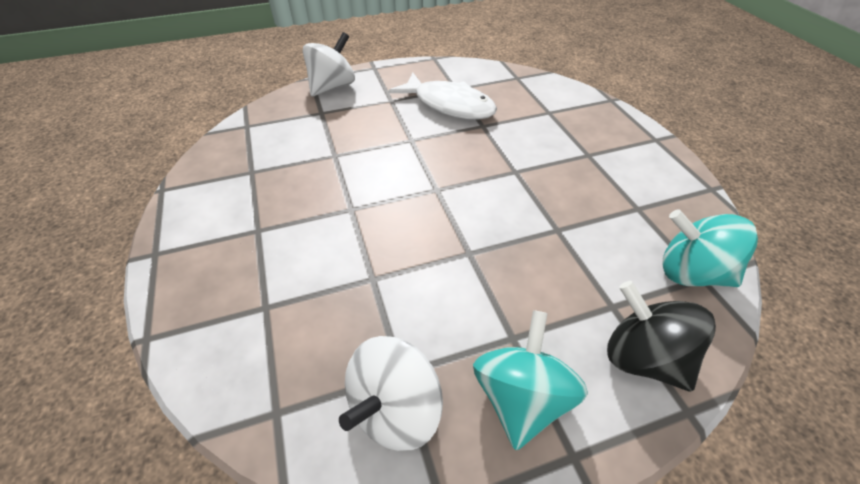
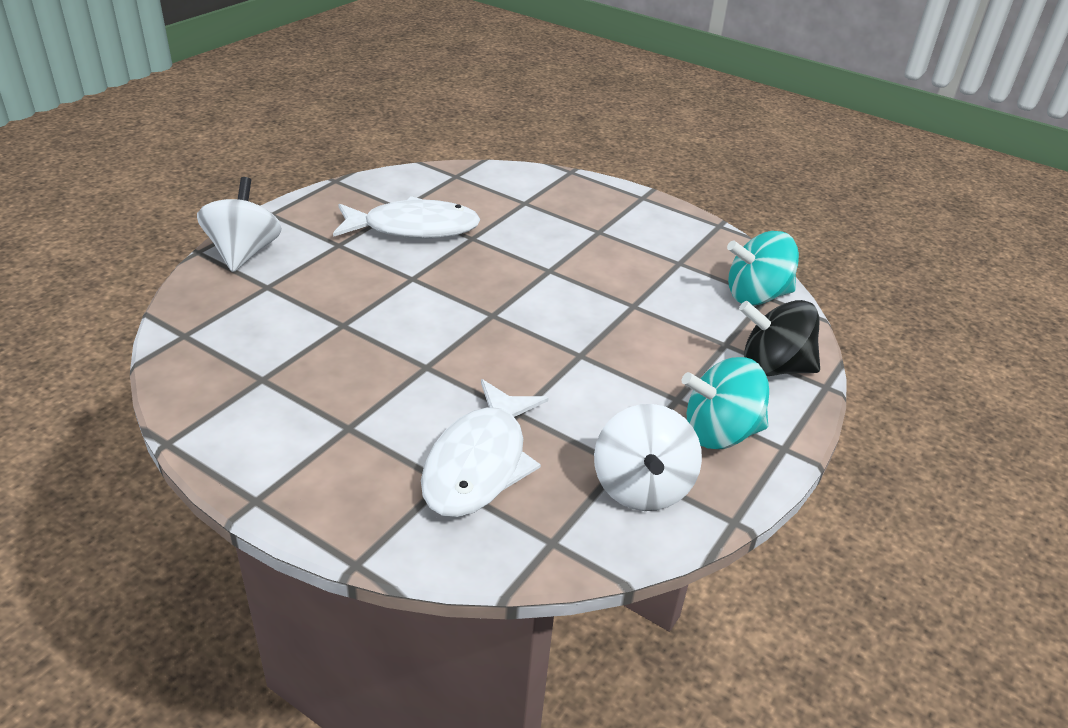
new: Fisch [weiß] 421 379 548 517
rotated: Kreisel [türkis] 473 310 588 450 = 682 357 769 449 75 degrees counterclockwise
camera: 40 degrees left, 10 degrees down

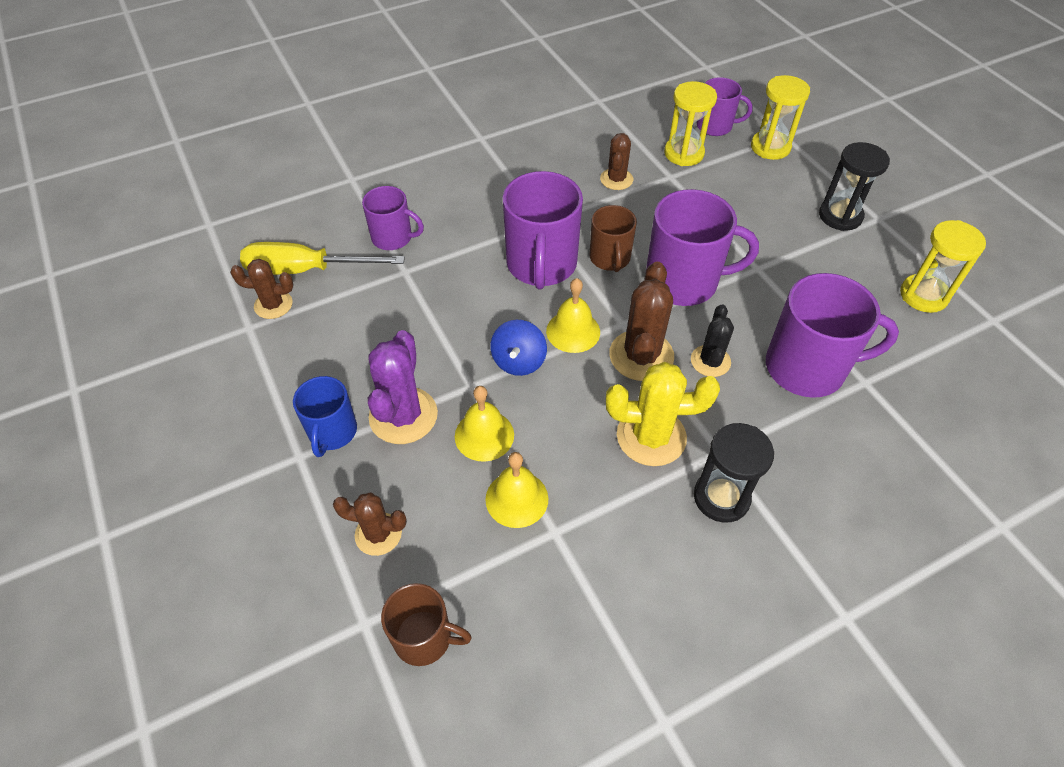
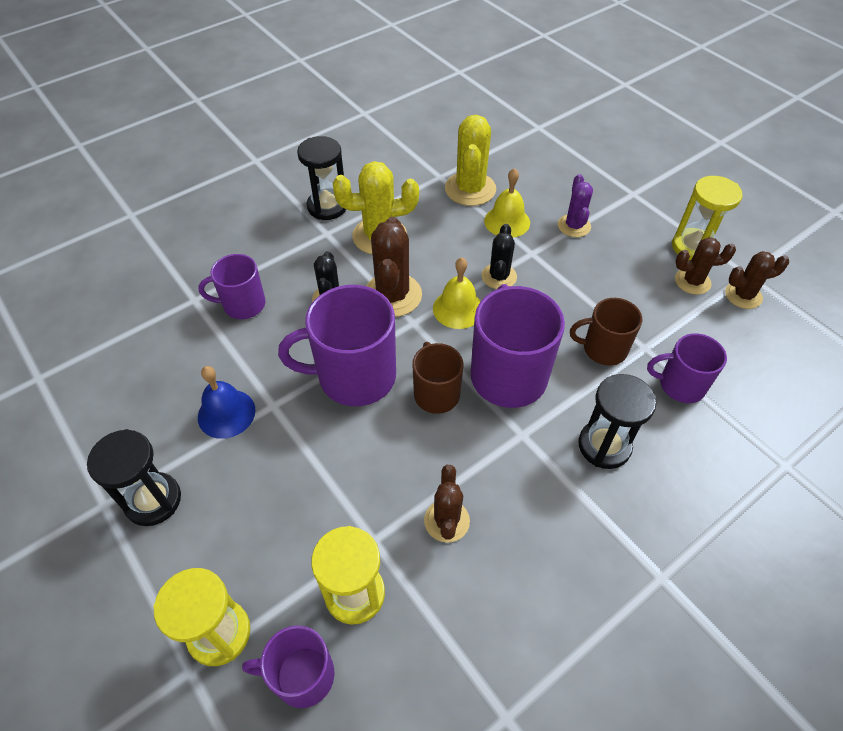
gone: Schraubenzieher [gelb] 240 242 405 275; Tasse [blau] 293 376 357 457
new: Glocke [blau] 198 366 255 439; Sanduhr [schwarz] 578 374 656 469
shifted: Kaktus [braun] 333 492 407 556 to 675 237 736 295; Tasse [braun] 381 583 472 666 to 570 298 642 366; Sanduhr [gelb] 900 220 986 313 to 672 176 742 260
swapped: Glocke [gelb] 485 452 548 528 to Kaktus [gelb] 445 115 496 206; Kreisel [blau] 490 320 547 376 to Kaktus [schwarz] 482 224 517 289
scaled: Kaktus [lila] 368 330 438 444 = 558 174 593 237 x0.62; Tasse [lila] 766 273 899 398 = 198 254 266 319 x0.59
camera: 170 degrees right, 0 degrees up

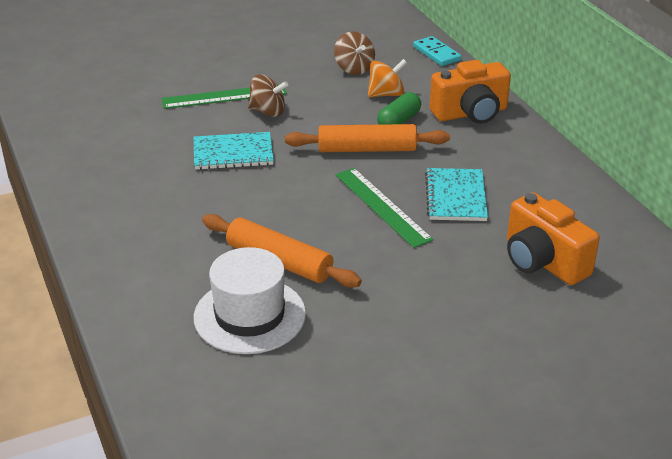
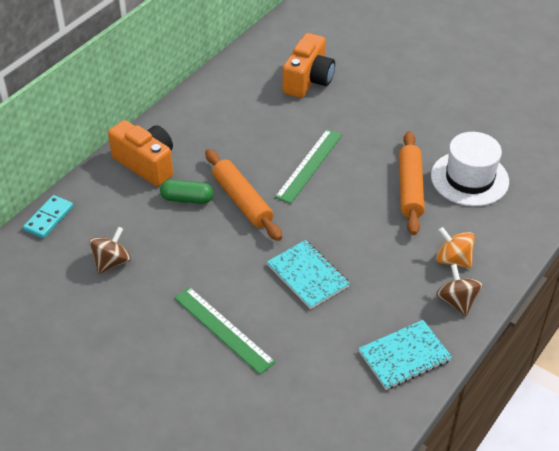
shifted: Kreisel [braun] 248 75 288 117 to 436 264 483 316; Kreisel [orange] 368 59 407 97 to 436 227 475 268; Notizbuch [türkis] 425 168 488 221 to 358 320 452 390
camera: 120 degrees left, 10 degrees up

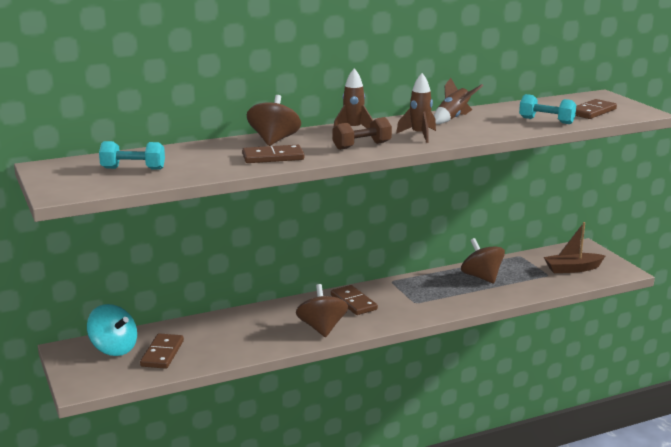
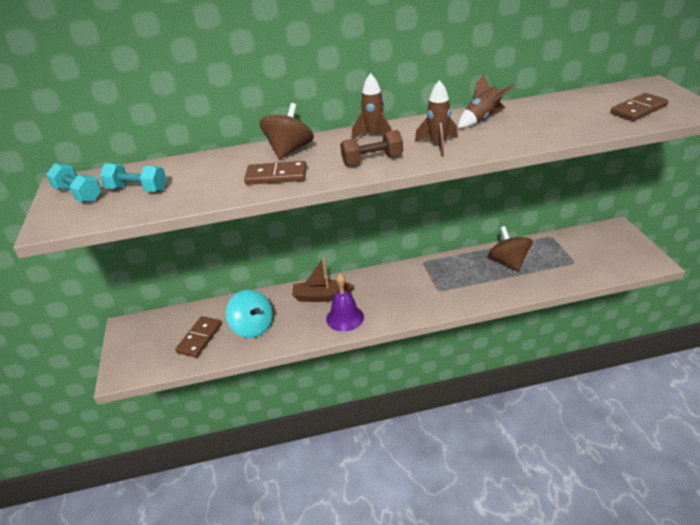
gone: Dominostein [braun] 331 285 378 315
shifted: Kreisel [türkis] 87 304 137 356 to 226 290 273 338; Hantel [türkis] 519 94 576 124 to 46 163 102 202; Boot [braun] 544 222 605 273 to 292 257 354 302
swapped: Kreisel [braun] 296 284 348 337 to Glocke [lila] 326 273 364 332
camera: 15 degrees right, 15 degrees up

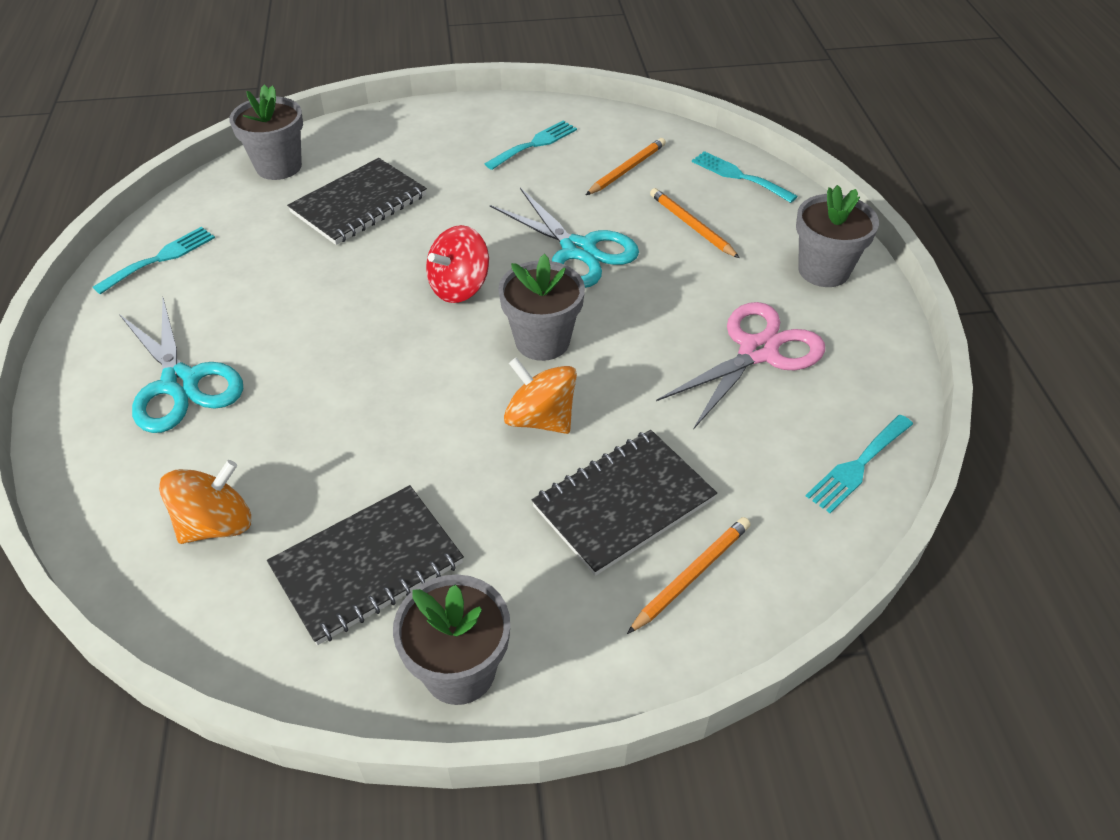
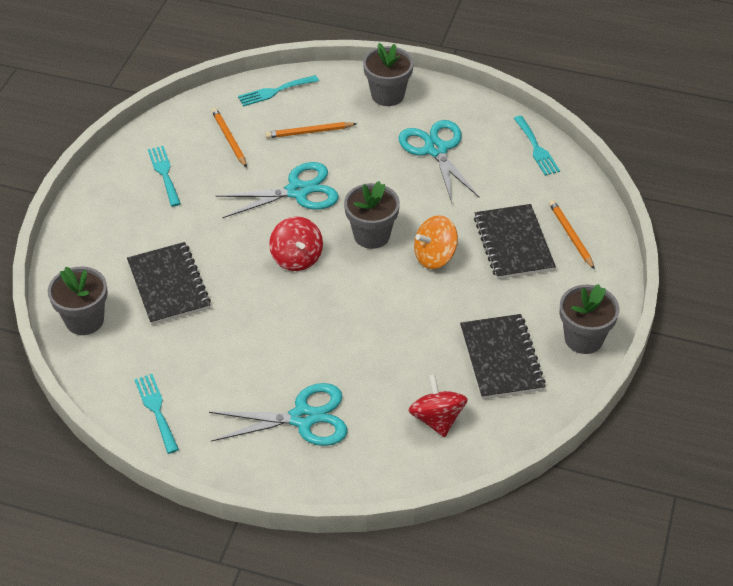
repainted: Kreisel [orange] 159 460 251 544 to Kreisel [rot] 408 374 468 437; Schere [rosa] 656 302 825 430 to Schere [türkis] 399 120 480 203
camera: 65 degrees left, 0 degrees up

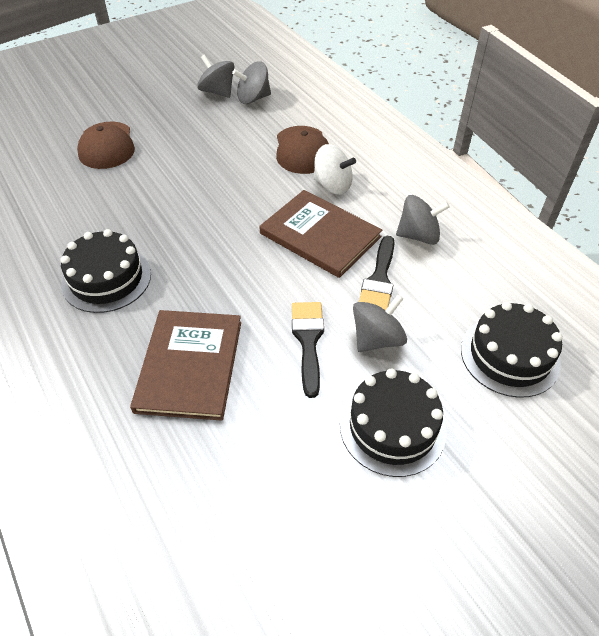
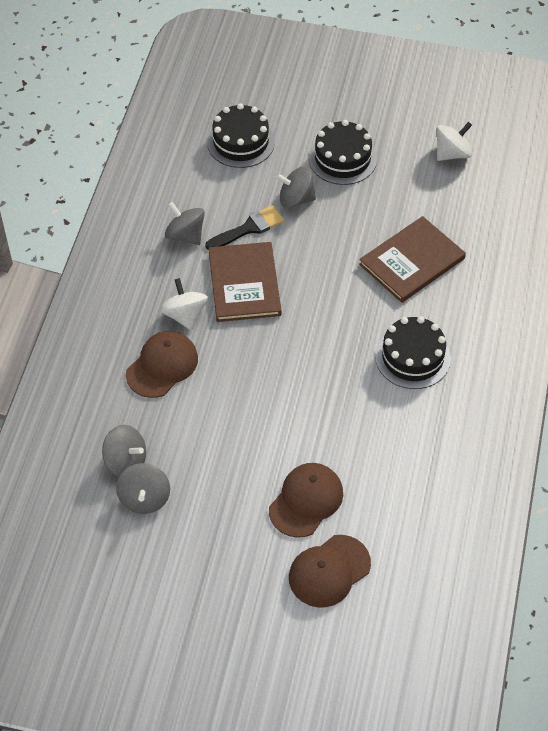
gone: Pinsel [schwarz] 292 302 324 398
new: Kappe [braun] 289 535 371 608; Kreisel [weiß] 436 122 472 161
camera: 135 degrees left, 5 degrees up

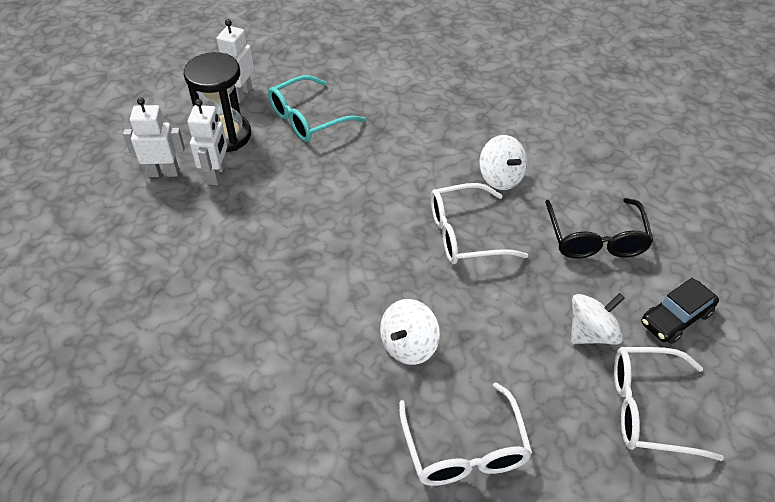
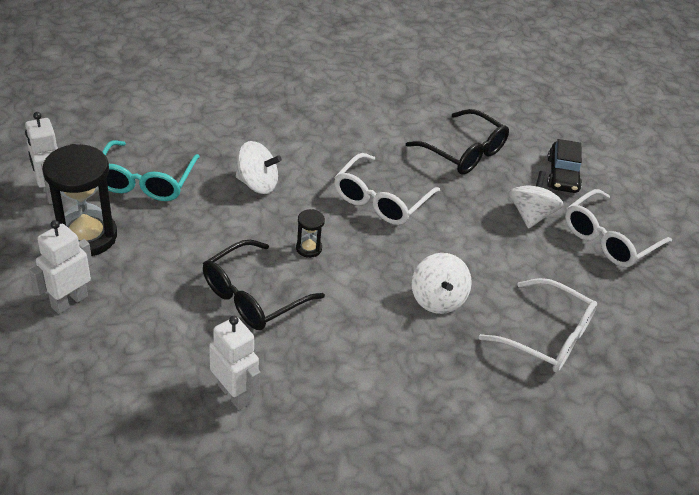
new: Brille [schwarz] 203 240 325 330; Sanduhr [schwarz] 296 209 325 258
shifted: Roboter [weiß] 187 99 227 185 to 209 316 260 410; Kreisel [weiß] 479 135 527 190 to 236 141 282 194
camera: 50 degrees left, 5 degrees down

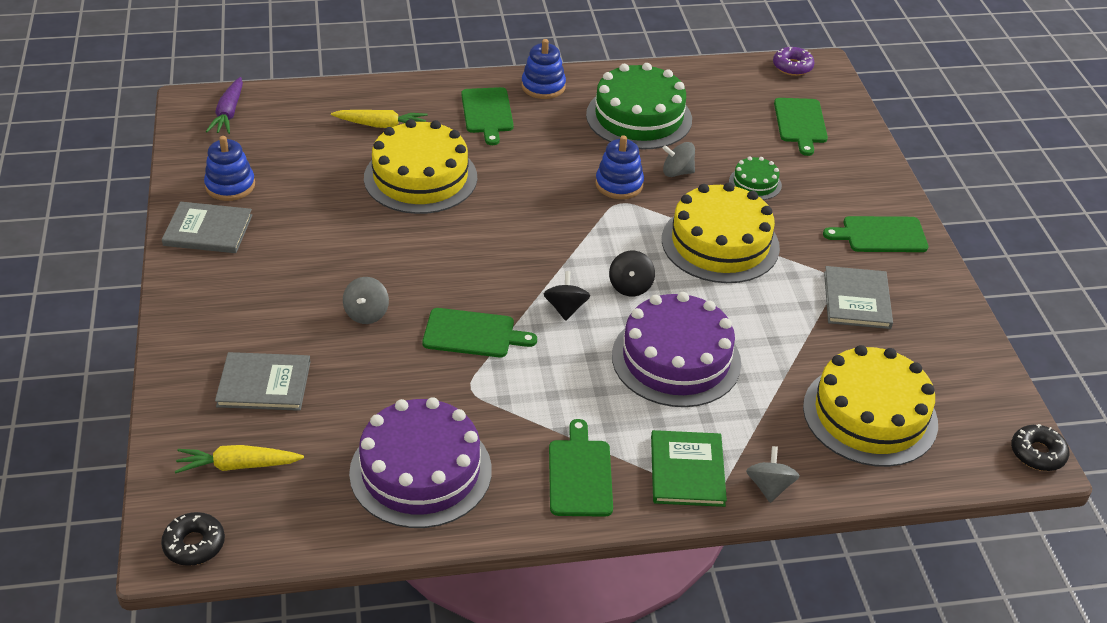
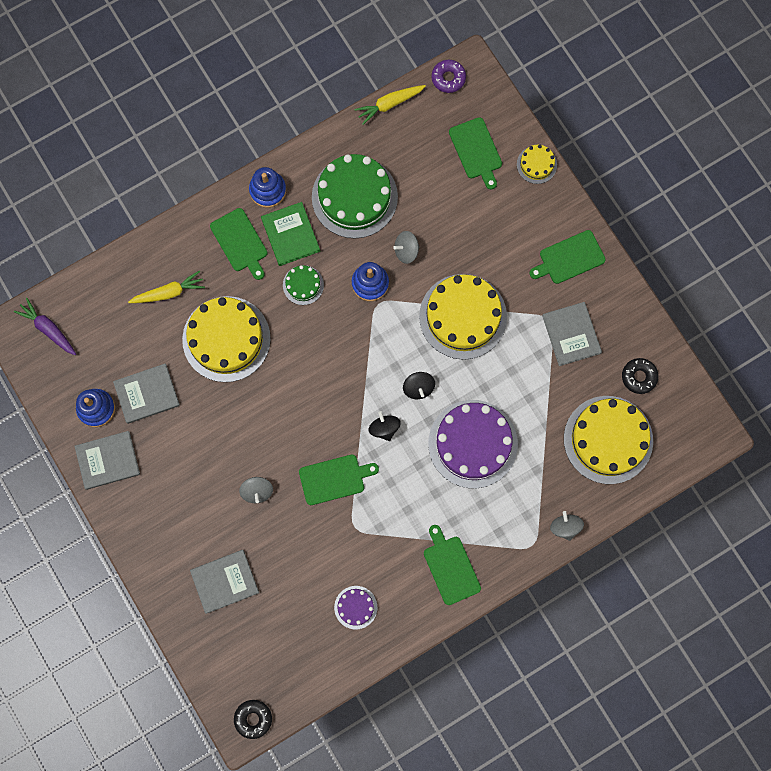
new: Buch [grau] 113 363 180 424; Kuchen [gelb] 517 145 557 184
shifted: Karotte [gelb] 175 445 304 474 to 354 85 426 125; Buch [grün] 651 430 727 507 to 261 202 320 266; Kuchen [grün] 729 156 782 200 to 283 265 324 305; Donut [schwarz] 1011 424 1069 471 to 622 358 659 394
rotated: Karotte [lila] 206 77 243 134 = 14 298 76 355 150 degrees clockwise
scaled: Kuchen [lila] 349 397 492 528 = 334 586 377 629 x0.47
camera: 20 degrees left, 35 degrees up

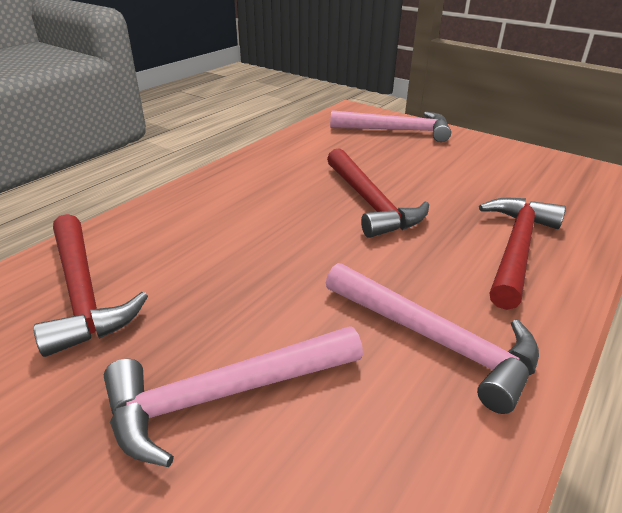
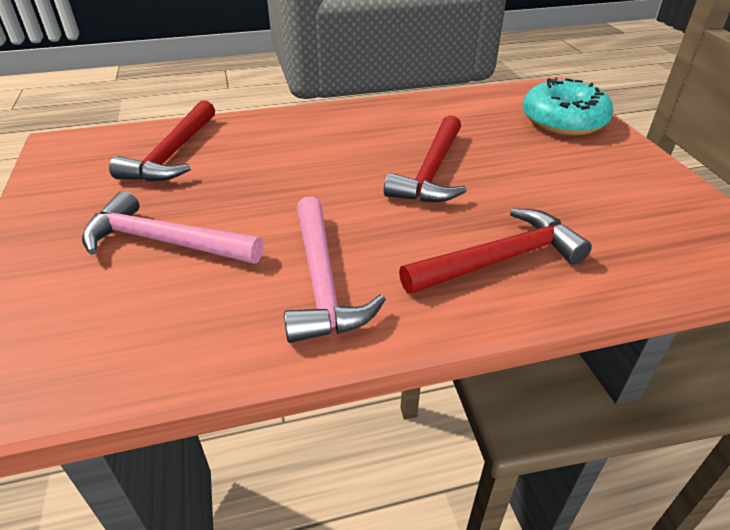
swapped: Hammer [rosa] 330 110 451 142 to Donut [türkis] 522 77 613 136
camera: 40 degrees right, 5 degrees up

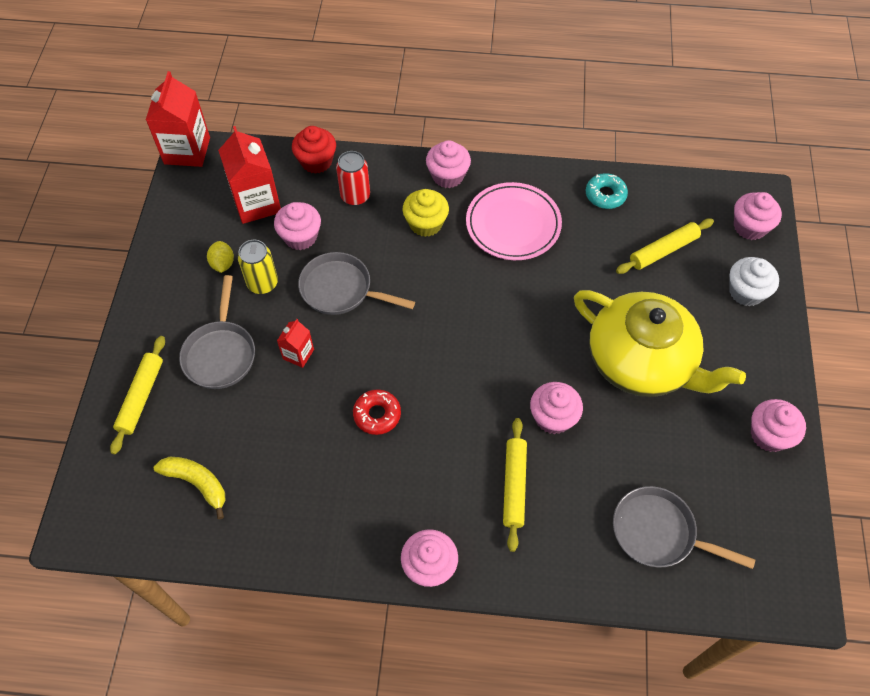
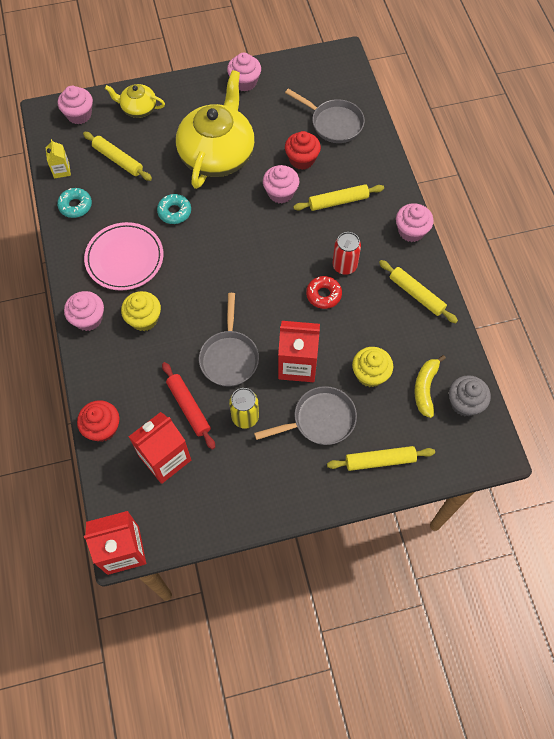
gone: Zitrone [gelb] 207 241 234 273
new: Getränkekarton [gelb] 46 139 71 178; Donut [türkis] 157 194 191 224; Muffin [rot] 285 131 321 170; Muffin [gelb] 352 347 393 387; Nudelholz [gelb] 379 260 458 323; Muffin [grau] 449 375 491 416
shifted: Dose [rot] 336 151 370 206 to 332 232 361 275
swapped: Muffin [rosa] 274 202 321 250 to Nudelholz [rot] 162 362 215 450; Muffin [weiß] 729 257 779 306 to Teekanne [gelb] 105 84 165 118
rotated: Pfanne [grau] 613 486 755 569 = 285 89 365 143 60 degrees counterclockwise
scaled: Getränkekarton [rot] 277 319 314 368 = 278 321 320 382 x1.92
camera: 110 degrees left, 5 degrees up

